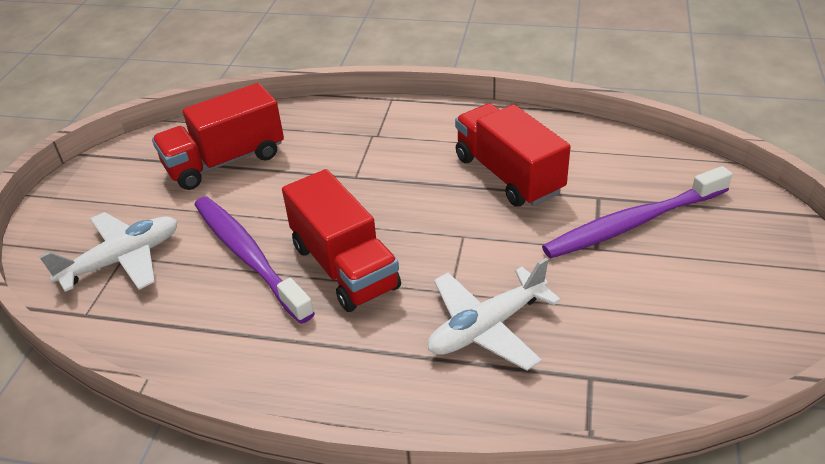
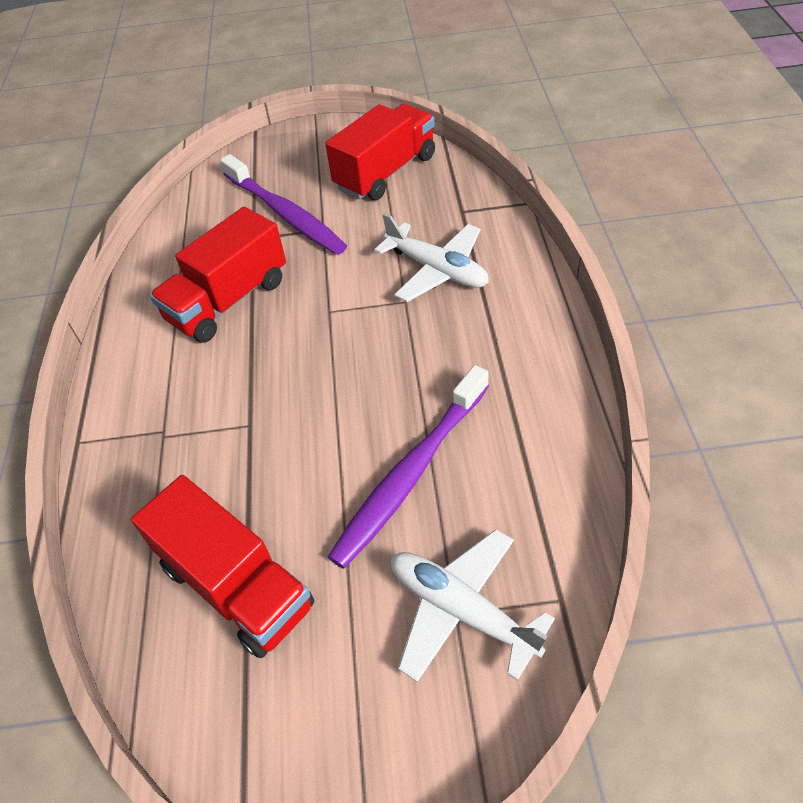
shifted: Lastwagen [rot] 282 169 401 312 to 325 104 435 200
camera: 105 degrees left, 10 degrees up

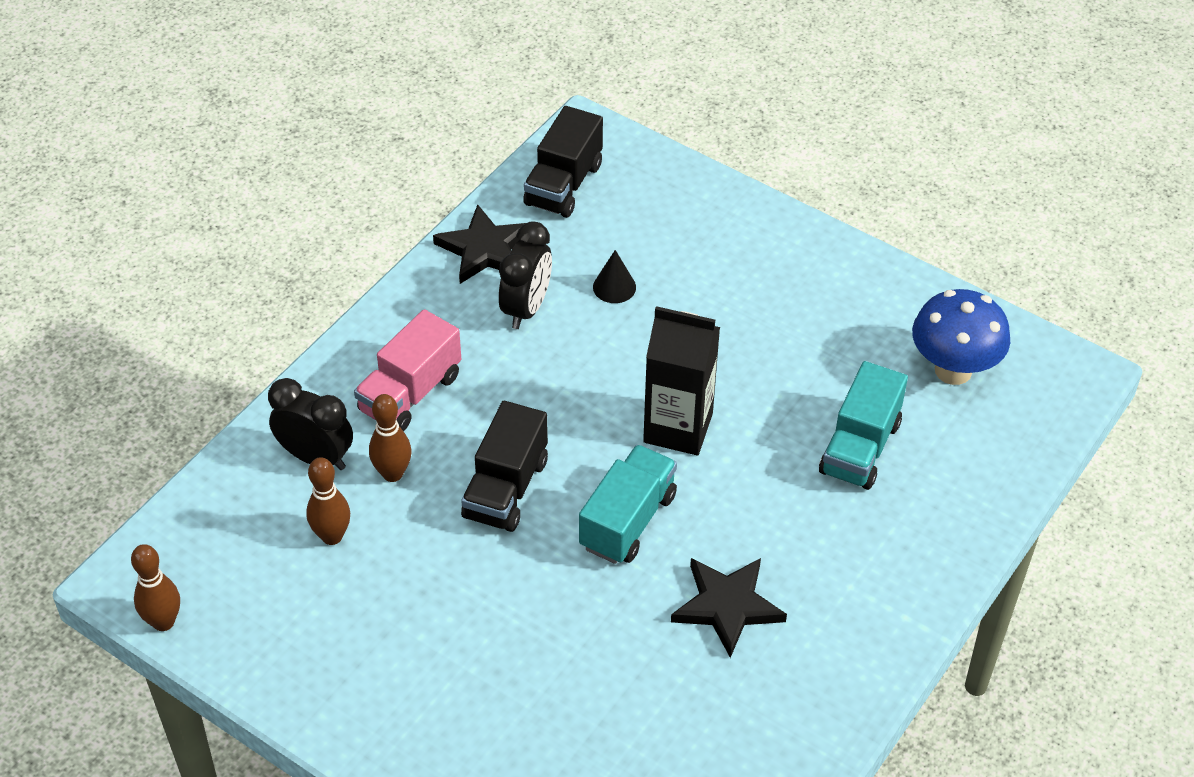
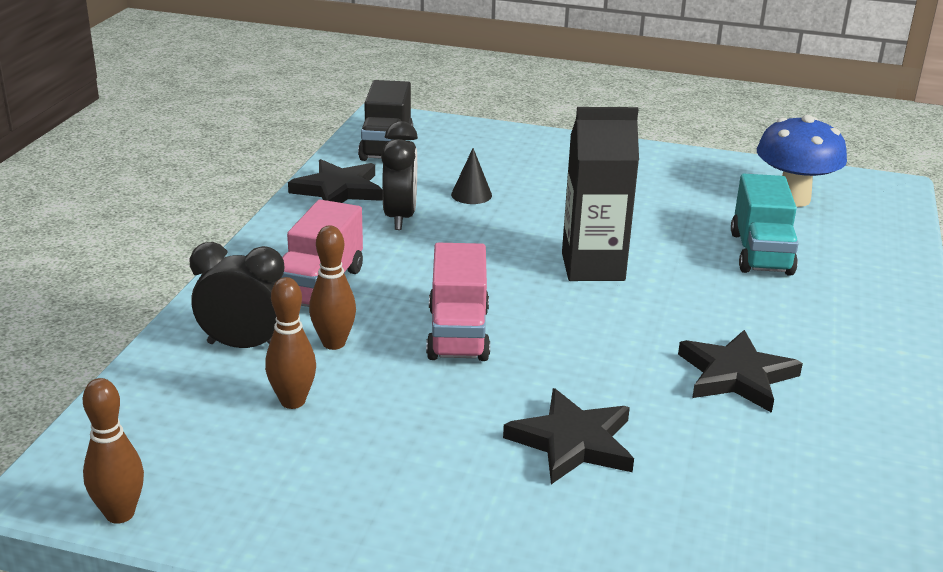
gone: Lastwagen [türkis] 579 445 677 564
new: Stern [schwarz] 503 388 634 484
repainted: Lastwagen [schwarz] 461 401 548 532 to Lastwagen [rosa] 426 243 490 361
camera: 20 degrees left, 20 degrees down

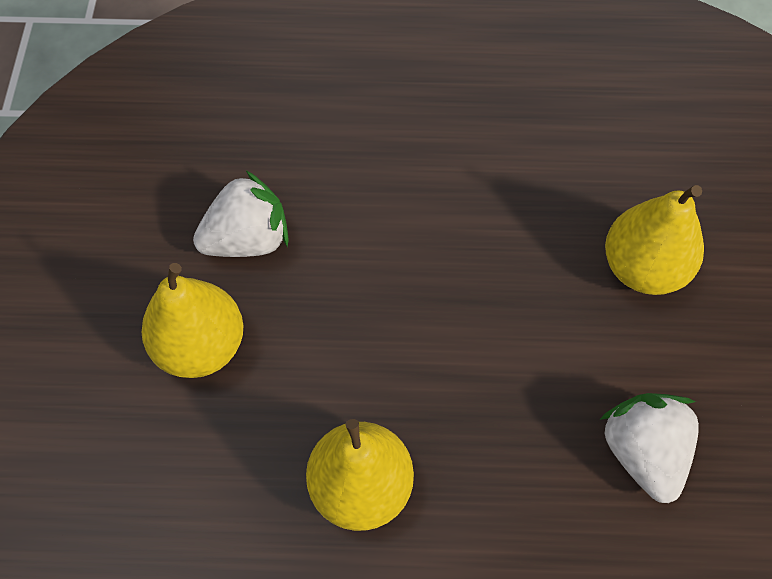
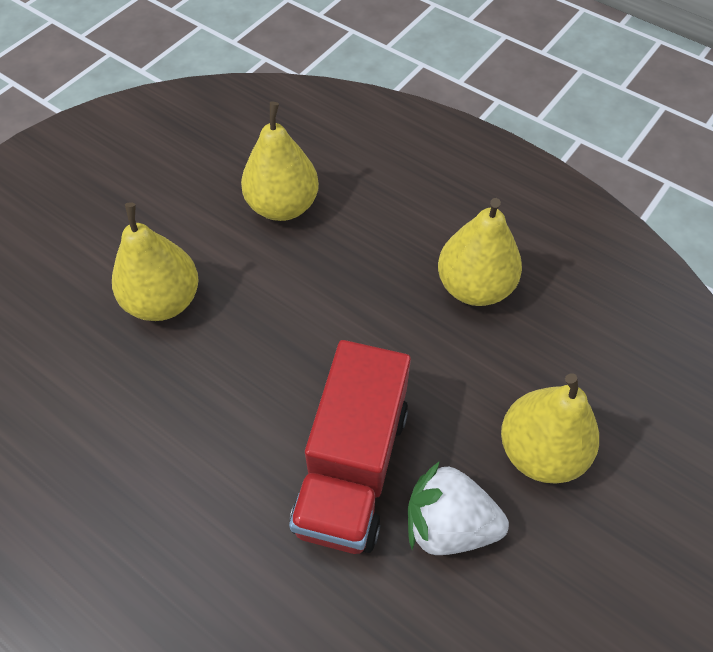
new: Lastwagen [rot] 289 340 411 554
swapped: Erdbeere [weiß] 600 393 699 503 to Birne [gelb] 241 102 319 221
camera: 145 degrees left, 5 degrees down

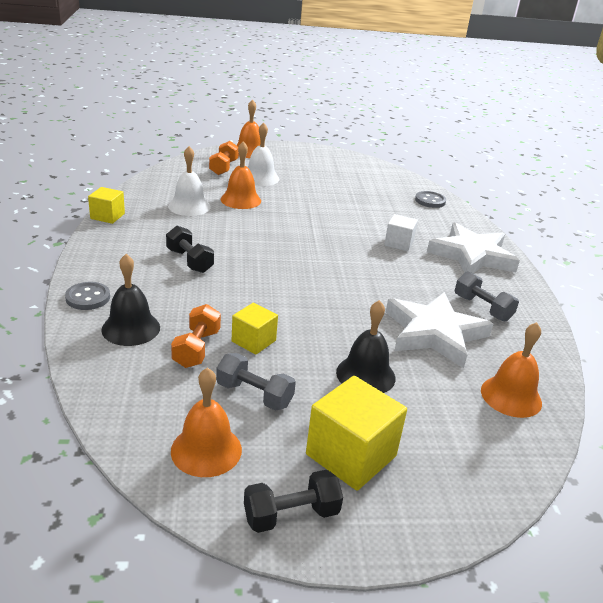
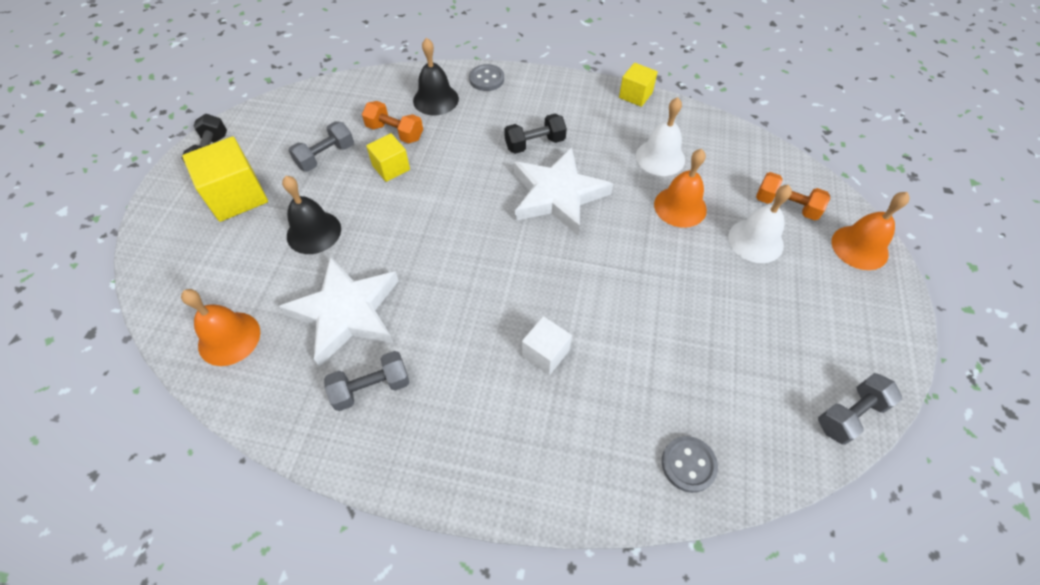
gone: Glocke [orange] 171 368 242 477
new: Hantel [grau] 818 373 902 445
shifted: Stern [weiß] 427 222 520 273 to 514 147 613 235
camera: 110 degrees right, 25 degrees up

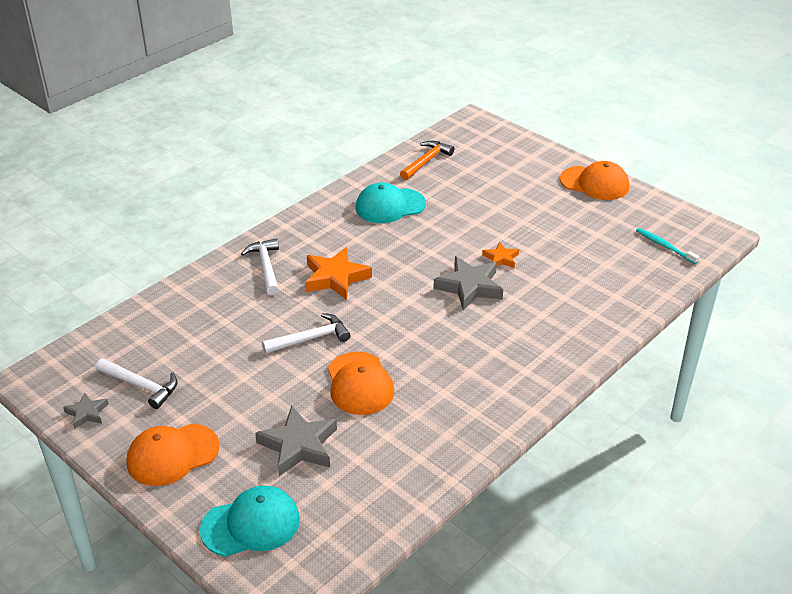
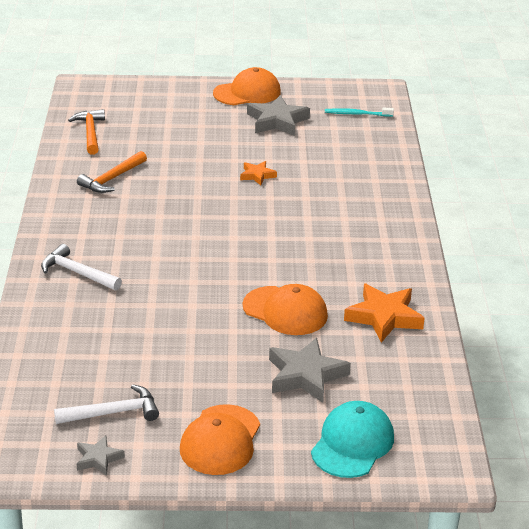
gone: Hammer [weiß] 262 313 350 354
shifted: Stern [orange] 305 247 372 300 to 344 284 425 343; Stern [grau] 433 256 503 310 to 247 95 310 136
swapped: Kappe [türkis] 355 183 426 223 to Hammer [orange] 77 151 147 193
camera: 45 degrees left, 5 degrees down

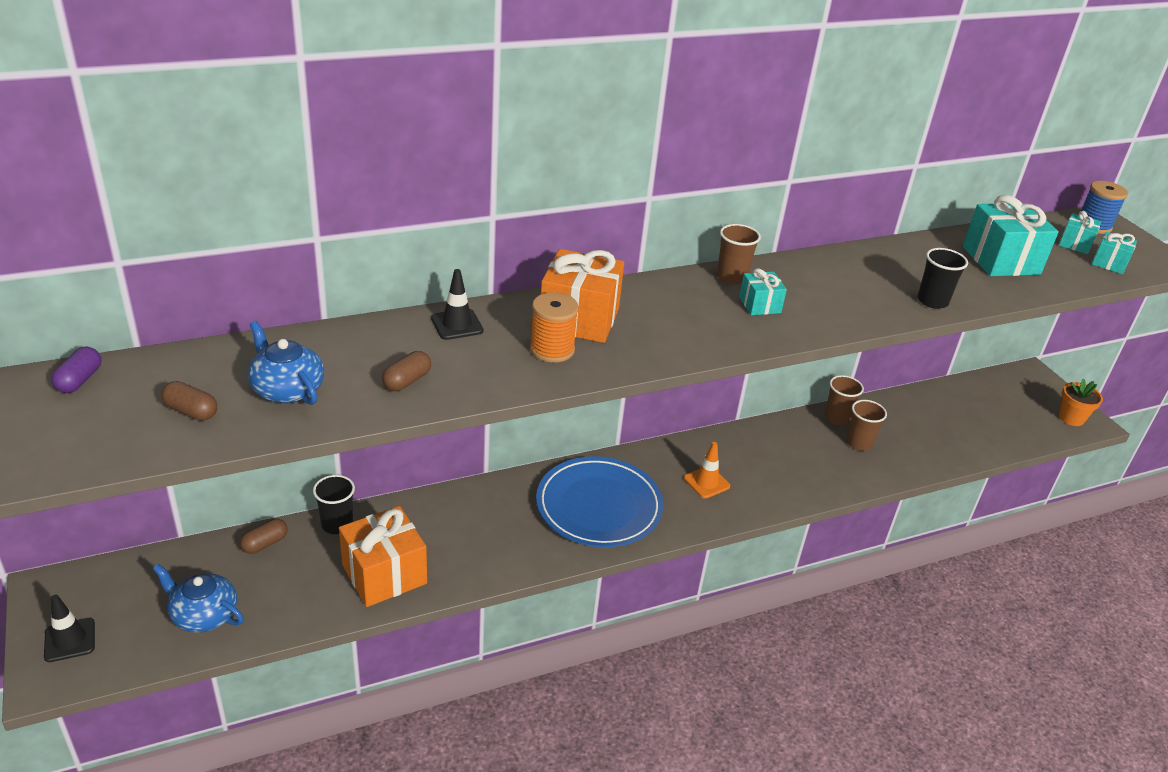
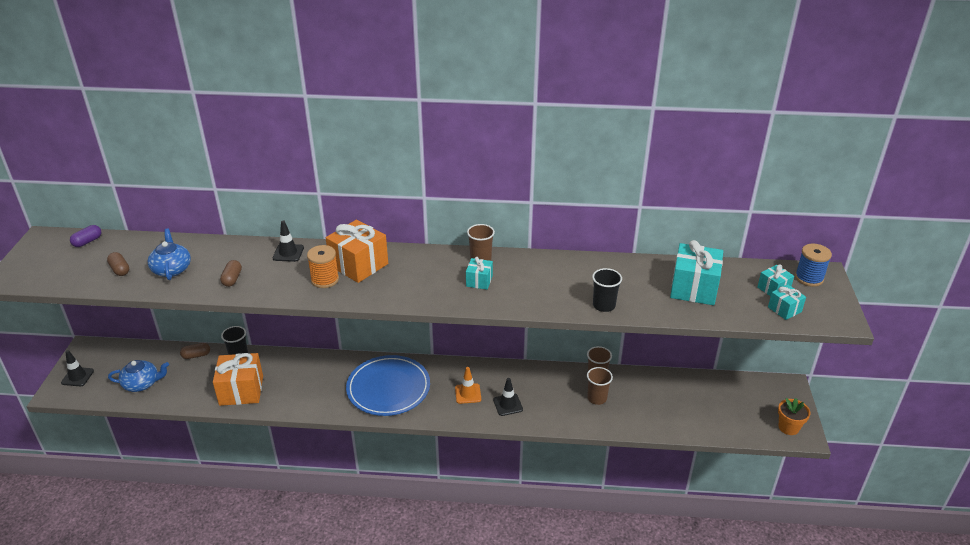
new: Leitkegel [schwarz] 493 378 523 416
rotated: Teekanne [blau] 153 564 244 633 = 108 360 169 392 120 degrees clockwise; Kapsel [braun] 382 351 431 391 = 220 260 242 287 60 degrees counterclockwise
camera: 30 degrees right, 0 degrees up

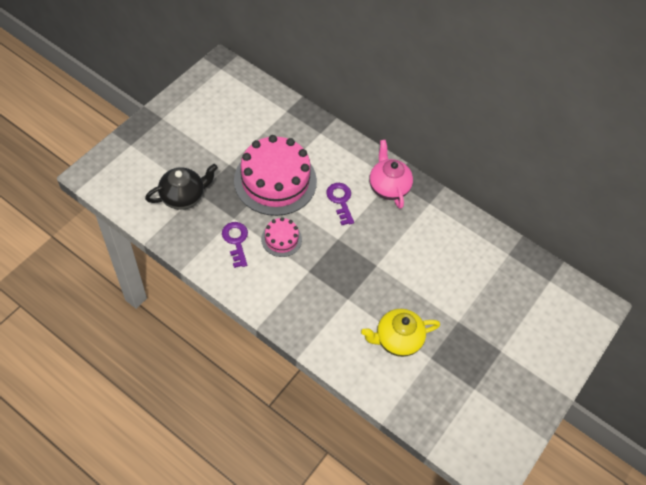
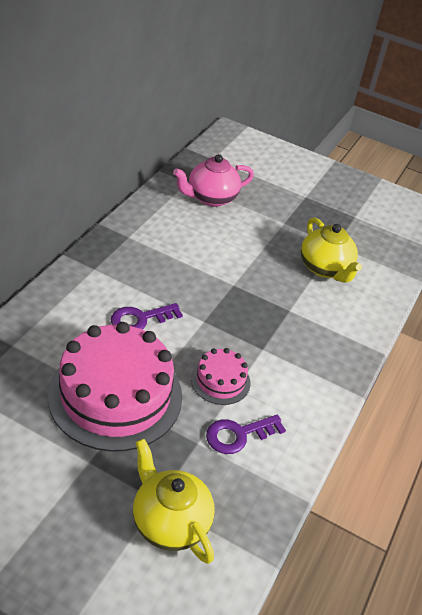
shifted: Teekanne [rosa] 369 140 413 209 to 173 154 254 207
repainted: Teekanne [schwarz] 145 164 218 210 to Teekanne [gelb] 133 439 215 564
camera: 100 degrees left, 15 degrees down

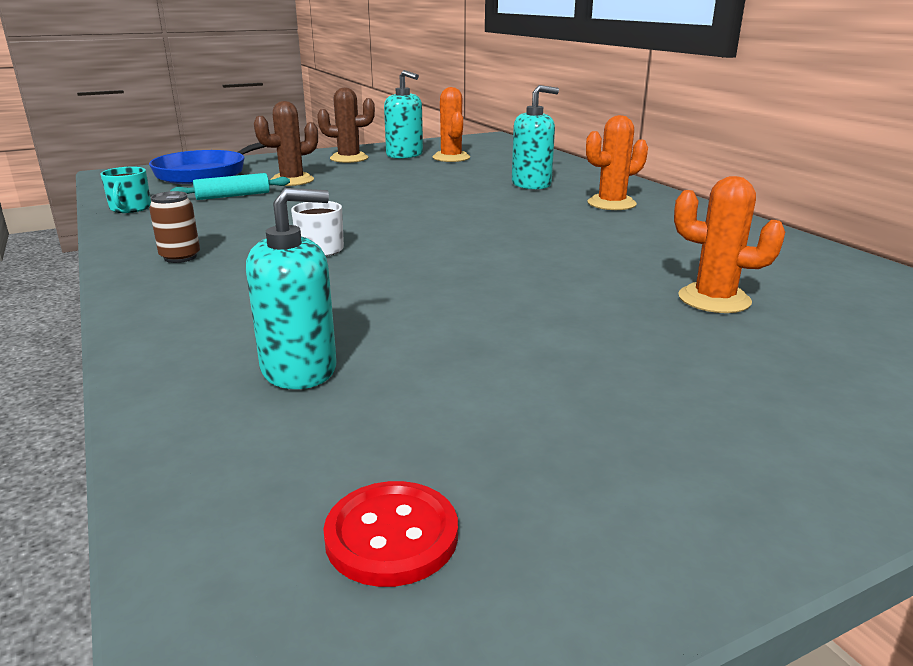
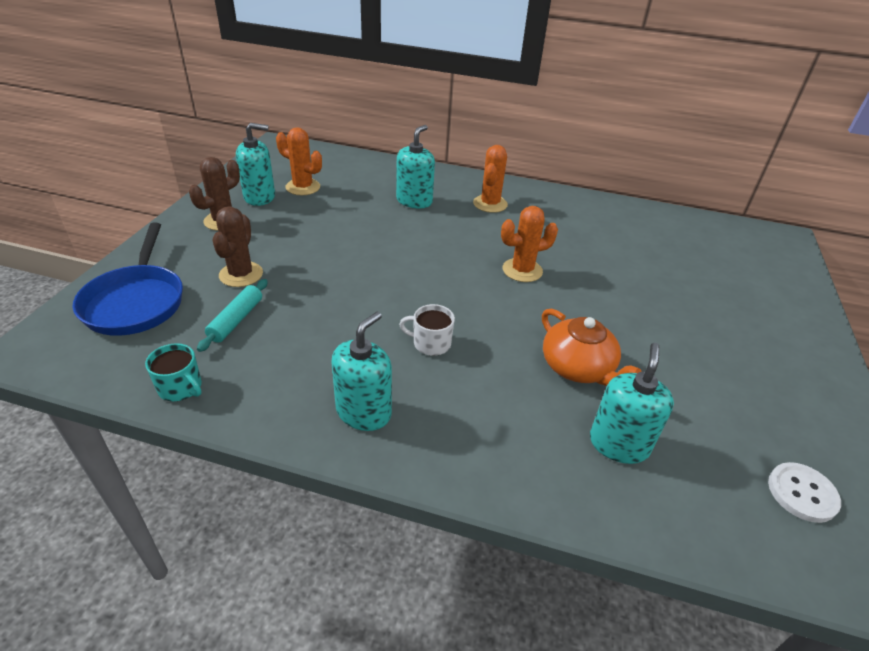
new: Teekanne [orange] 542 309 642 386
shifted: Kaktus [orange] 674 176 785 313 to 501 206 558 282
swapped: Dose [braun] 149 191 200 263 to Seifenspender [türkis] 332 312 392 431
repainted: Knopf [rot] 323 481 458 587 to Knopf [weiß] 768 462 841 523
camera: 50 degrees left, 15 degrees up

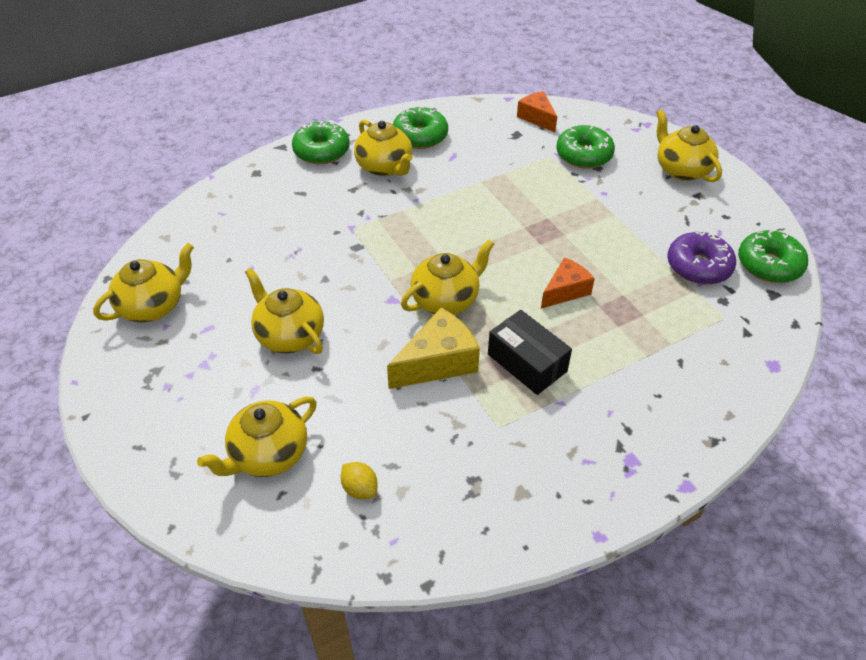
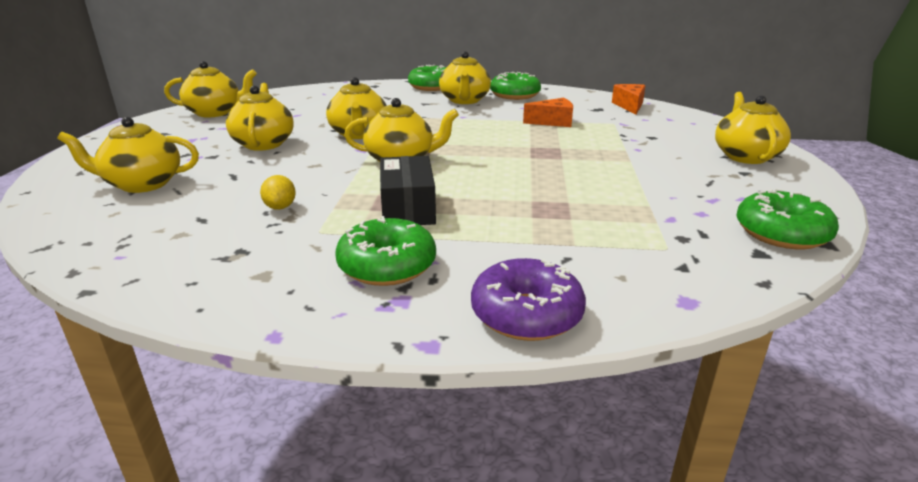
gone: Käse [gelb] 387 308 480 389
new: Teekanne [gelb] 326 77 387 139
shifted: Zitrone [gelb] 341 462 378 499 to 260 175 296 210; Käse [orange] 541 257 595 309 to 523 98 573 127; Donut [grün] 556 125 615 169 to 335 216 436 286; Donut [lila] 667 232 736 285 to 471 258 586 341
camera: 35 degrees right, 20 degrees down

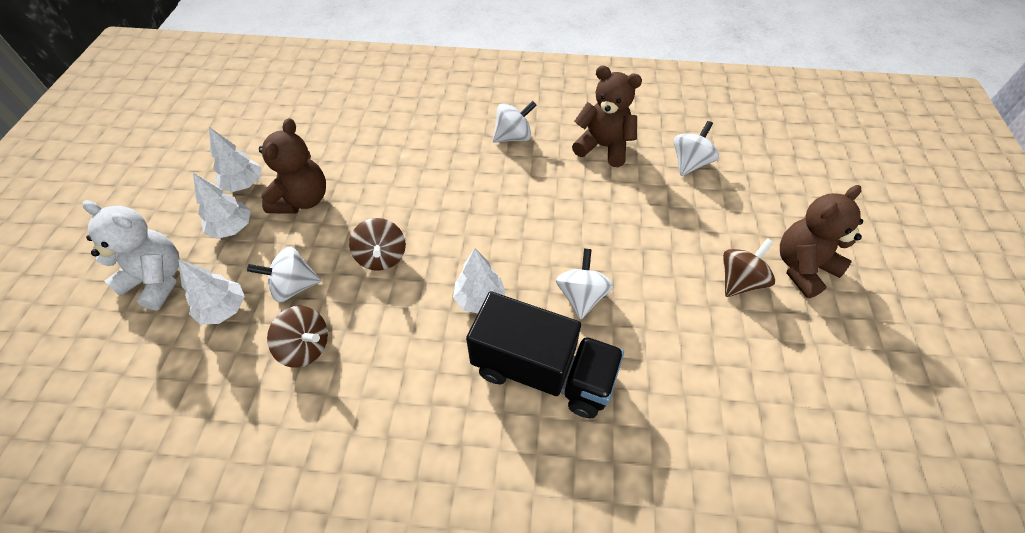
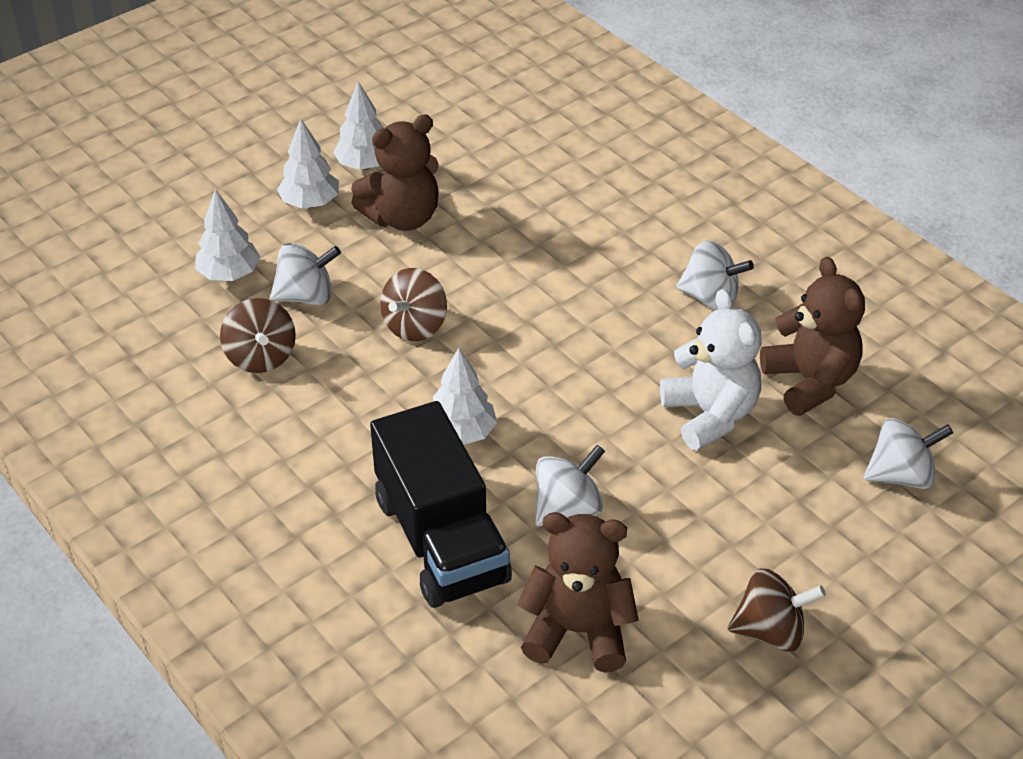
shifted: Teddybär [weiß] 83 200 180 310 to 660 289 761 451; Teddybär [braun] 780 185 863 298 to 517 512 639 672
rotated: Kreisel [weiß] 247 246 321 302 = 270 243 341 305 135 degrees clockwise
camera: 45 degrees right, 10 degrees down

